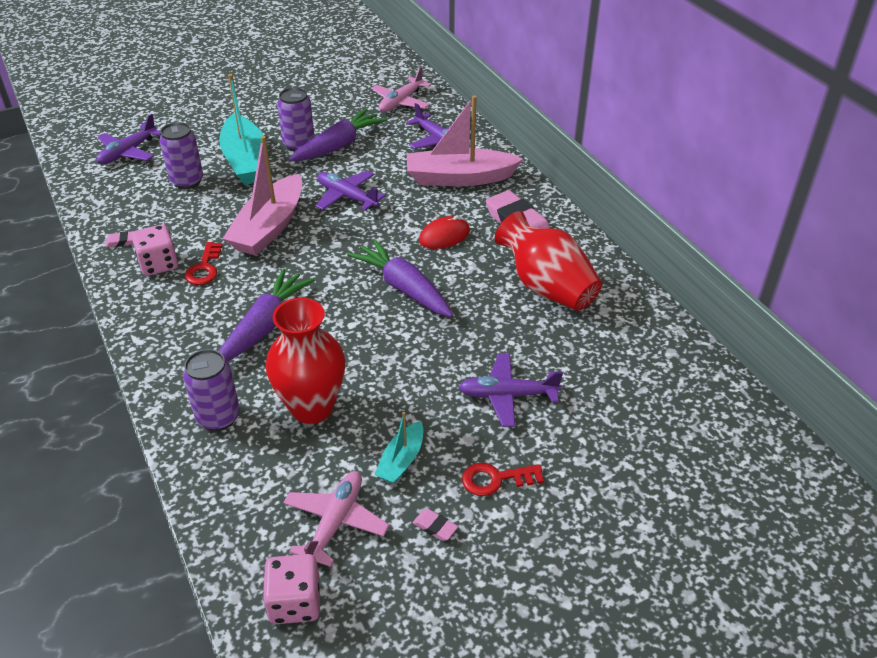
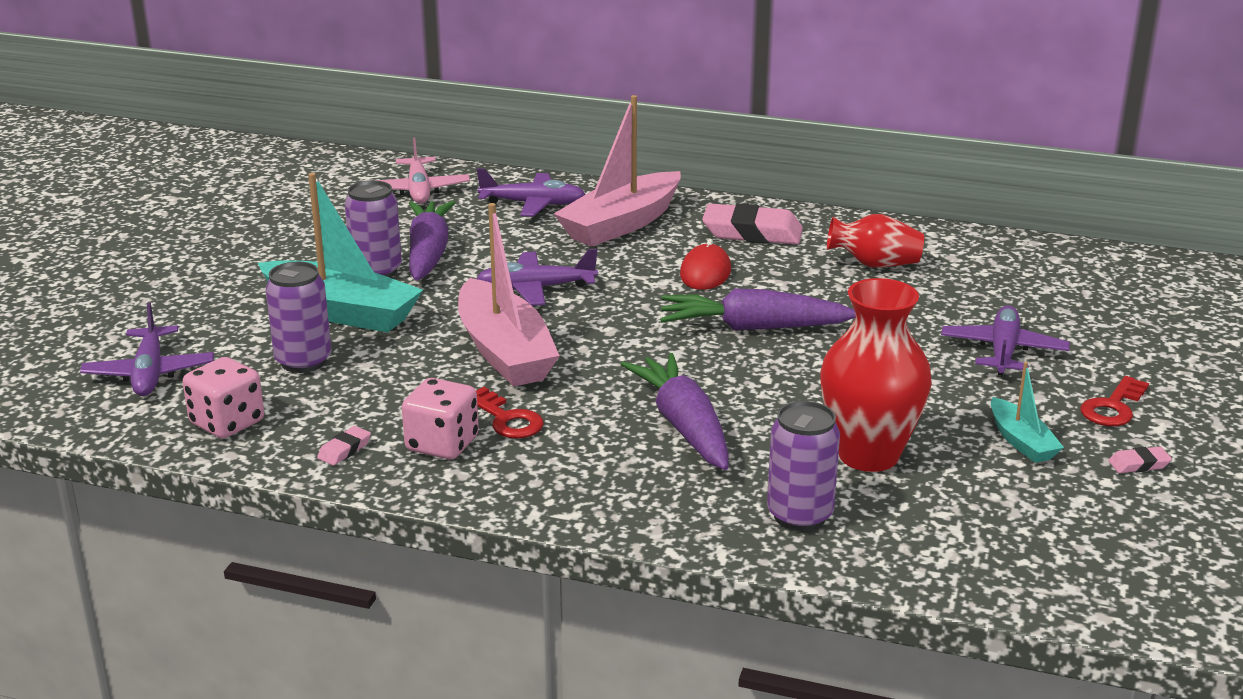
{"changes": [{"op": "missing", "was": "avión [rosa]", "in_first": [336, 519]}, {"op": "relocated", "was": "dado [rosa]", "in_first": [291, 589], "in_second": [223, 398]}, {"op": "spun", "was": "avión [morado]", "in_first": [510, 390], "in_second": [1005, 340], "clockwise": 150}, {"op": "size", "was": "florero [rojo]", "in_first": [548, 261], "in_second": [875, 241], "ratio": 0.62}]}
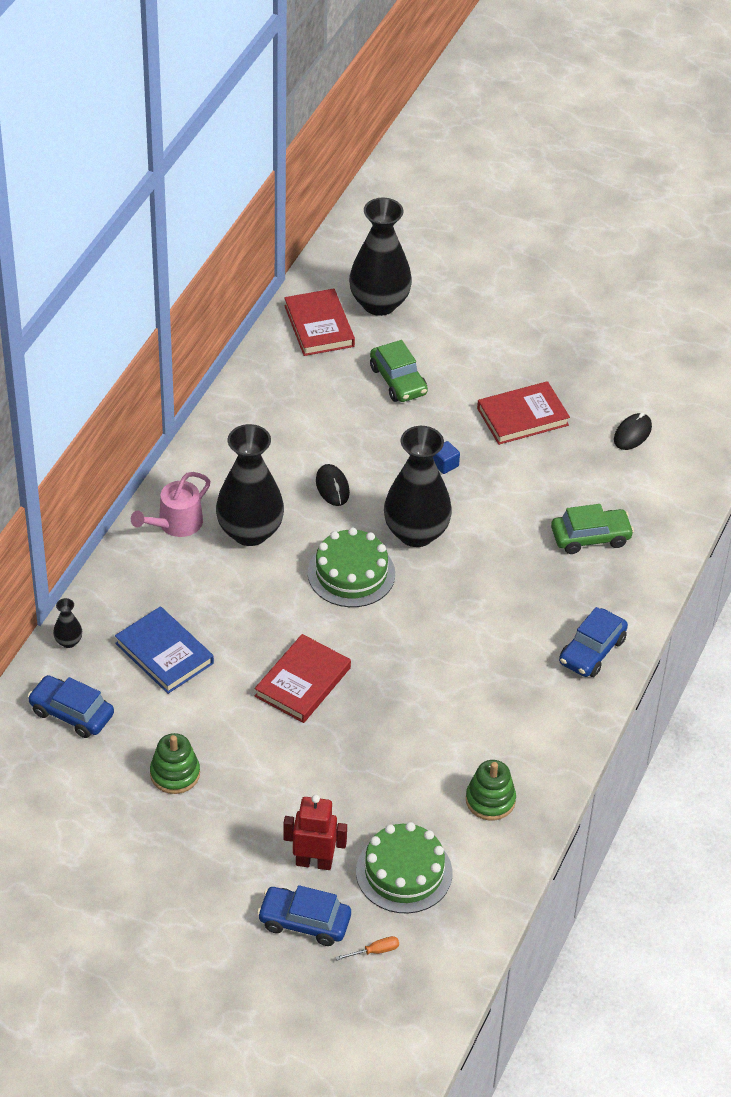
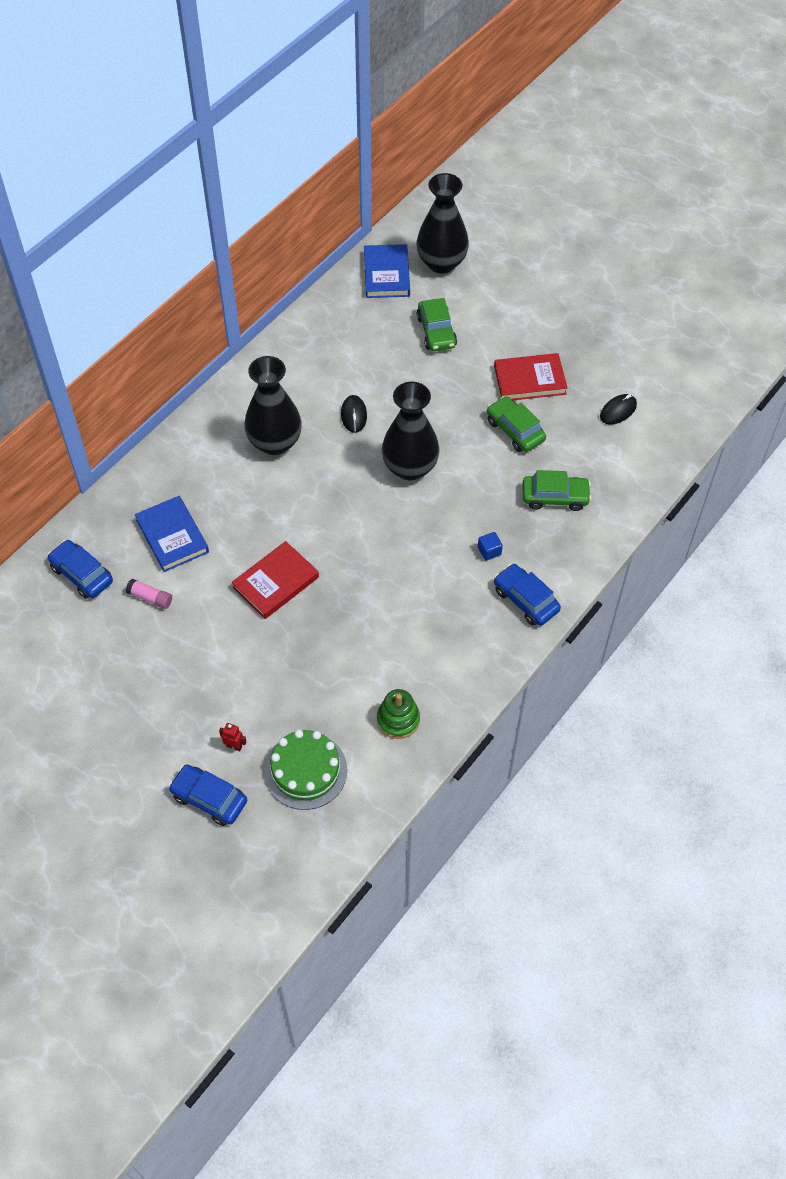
{"changes": [{"op": "missing", "was": "florero [negro]", "in_first": [67, 623]}, {"op": "missing", "was": "regadera [rosa]", "in_first": [171, 504]}, {"op": "missing", "was": "juguete apilable [verde]", "in_first": [175, 763]}, {"op": "missing", "was": "tarta [verde]", "in_first": [351, 567]}, {"op": "missing", "was": "destornillador [naranja]", "in_first": [367, 948]}, {"op": "appeared", "now": "barra de pegamento [rosa]", "in_second": [149, 594]}, {"op": "appeared", "now": "coche [verde]", "in_second": [516, 424]}, {"op": "relocated", "was": "cubo [azul]", "in_first": [446, 457], "in_second": [490, 546]}, {"op": "colour", "was": "libro [rojo]", "now": "libro [azul]", "in_first": [319, 322], "in_second": [387, 271]}, {"op": "spun", "was": "coche [azul]", "in_first": [593, 642], "in_second": [527, 595], "clockwise": 90}, {"op": "size", "was": "robot [rojo]", "in_first": [315, 832], "in_second": [232, 737], "ratio": 0.51}]}
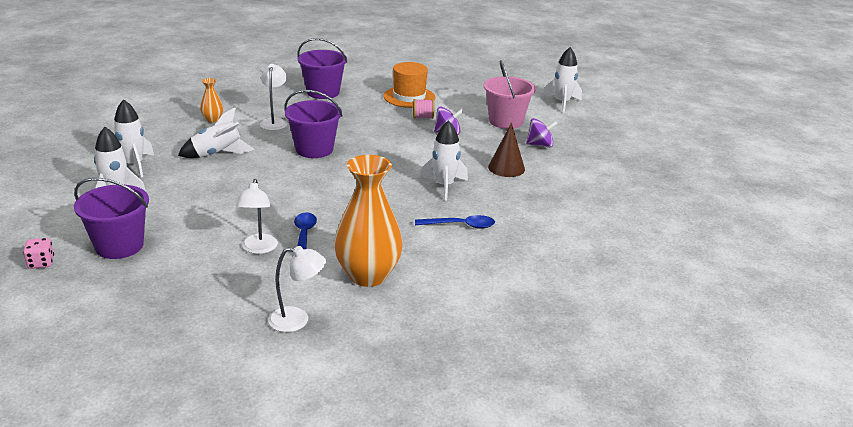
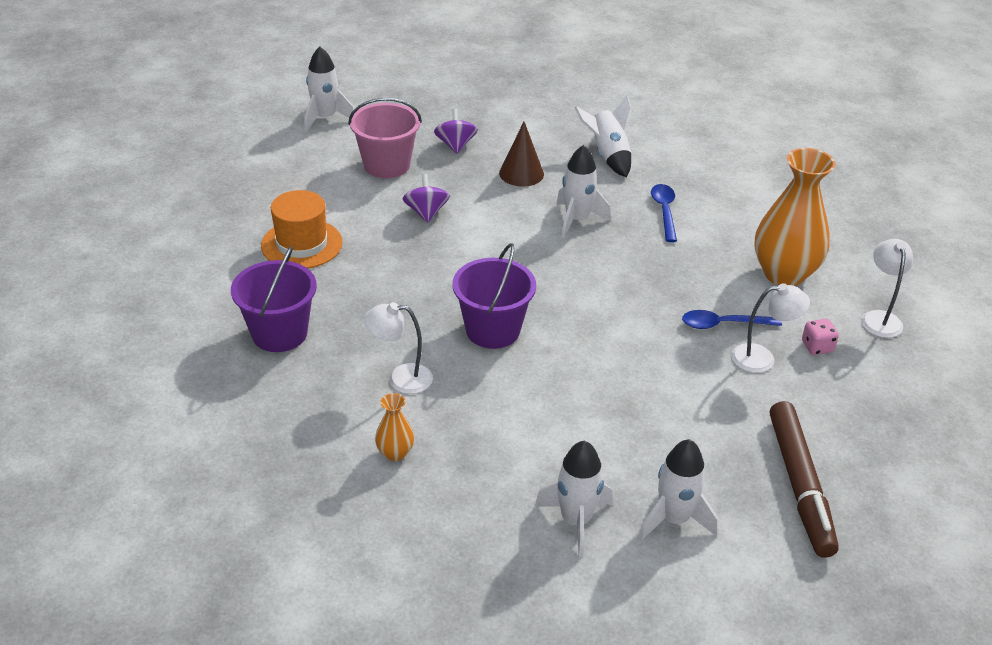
{"changes": [{"op": "missing", "was": "carrete [rosa]", "in_first": [423, 109]}, {"op": "relocated", "was": "dado [rosa]", "in_first": [38, 253], "in_second": [820, 337]}, {"op": "relocated", "was": "cohete [blanco]", "in_first": [216, 132], "in_second": [603, 136]}, {"op": "exchanged", "was": "balde [morado]", "now": "rotulador [marrón]", "in_first": [111, 218], "in_second": [804, 479]}]}
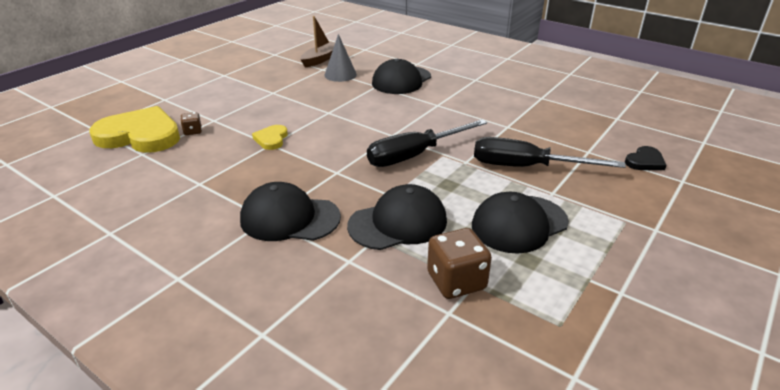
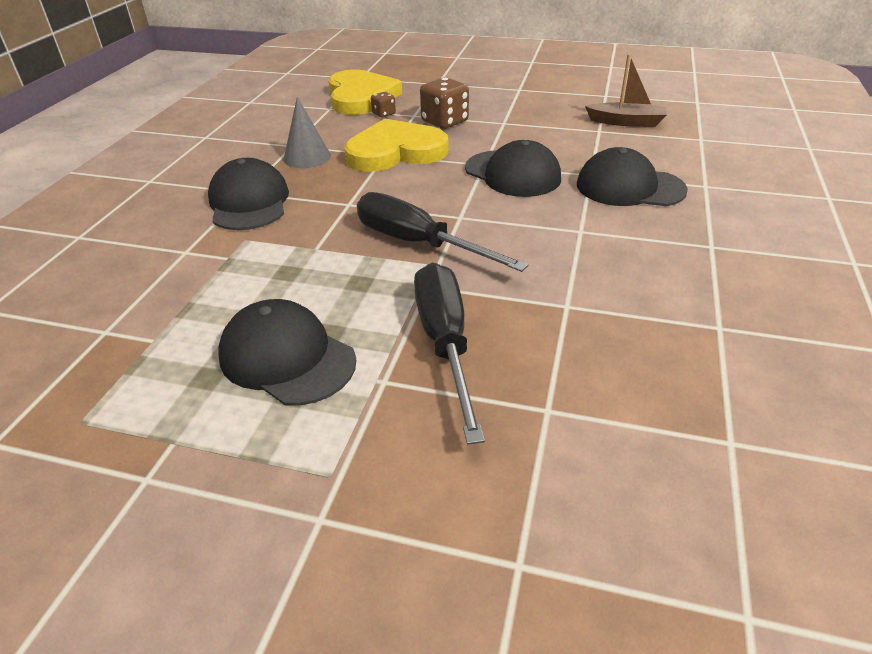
{"changes": [{"op": "missing", "was": "corazón [negro]", "in_first": [646, 158]}, {"op": "relocated", "was": "cono [gris]", "in_first": [340, 58], "in_second": [307, 132]}, {"op": "relocated", "was": "gorra [negro]", "in_first": [397, 217], "in_second": [513, 168]}, {"op": "relocated", "was": "dado [marrón]", "in_first": [459, 263], "in_second": [444, 103]}, {"op": "size", "was": "corazón [amarillo]", "in_first": [270, 137], "in_second": [396, 145], "ratio": 2.17}]}
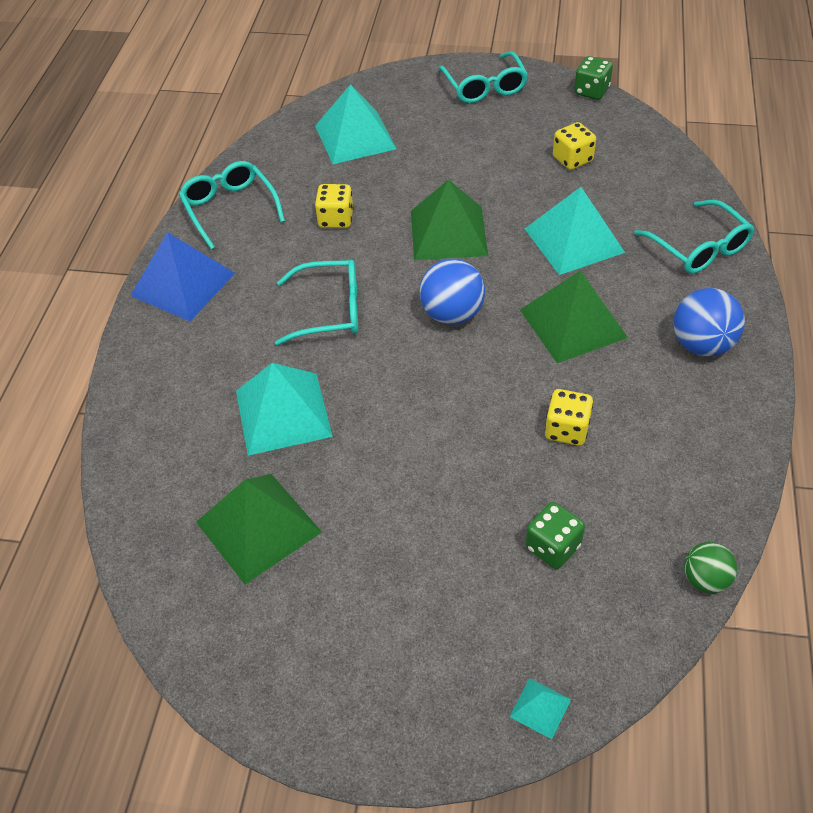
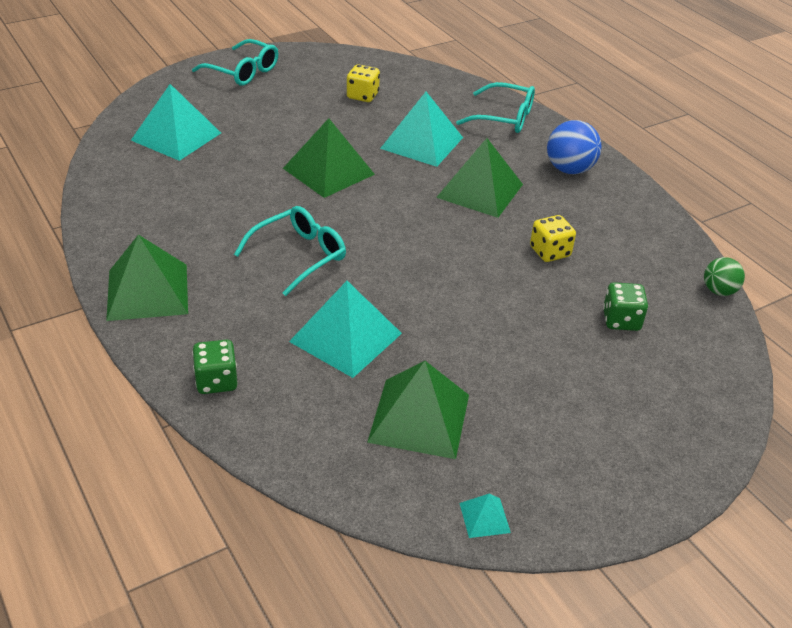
{"changes": [{"op": "missing", "was": "gafas [turquesa]", "in_first": [232, 205]}, {"op": "missing", "was": "dado [amarillo]", "in_first": [334, 206]}, {"op": "missing", "was": "pelota [azul]", "in_first": [452, 292]}, {"op": "relocated", "was": "pirámide [turquesa]", "in_first": [540, 708], "in_second": [485, 516]}, {"op": "relocated", "was": "dado [verde]", "in_first": [593, 78], "in_second": [215, 367]}, {"op": "colour", "was": "pirámide [azul]", "now": "pirámide [verde]", "in_first": [182, 276], "in_second": [147, 278]}]}
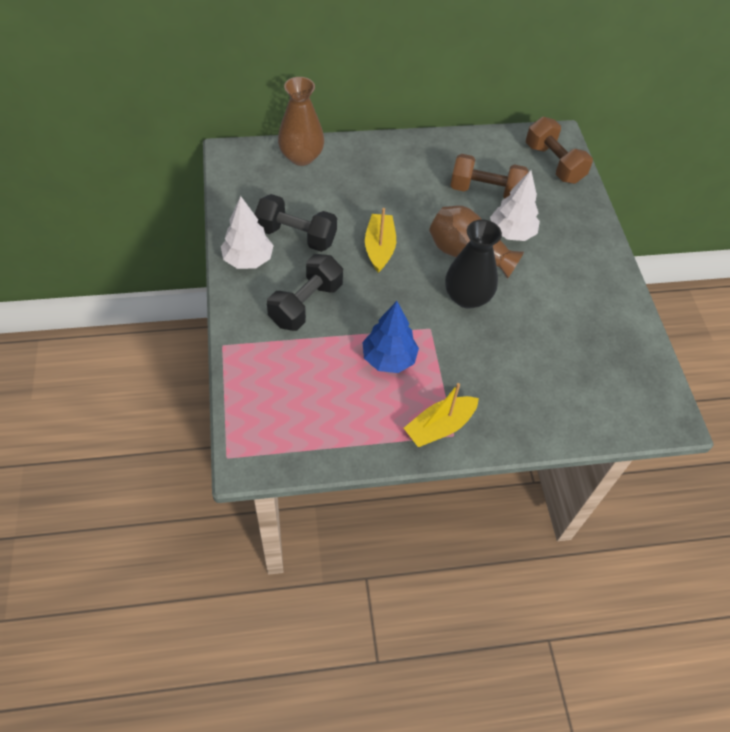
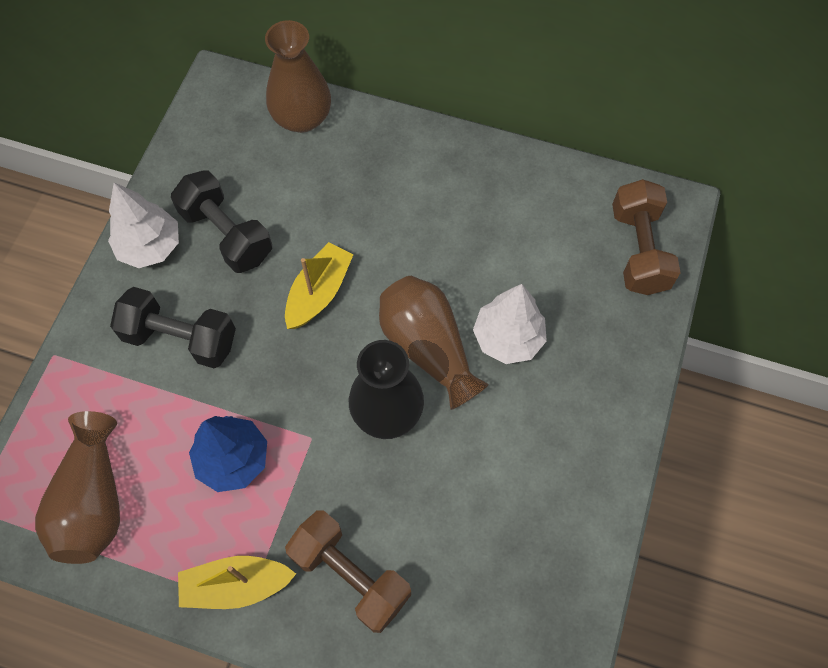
{"changes": [{"op": "appeared", "now": "florero [marrón]", "in_second": [77, 487]}, {"op": "relocated", "was": "mancuerna [marrón]", "in_first": [489, 176], "in_second": [348, 571]}, {"op": "spun", "was": "mancuerna [negro]", "in_first": [305, 292], "in_second": [173, 327], "clockwise": 45}]}
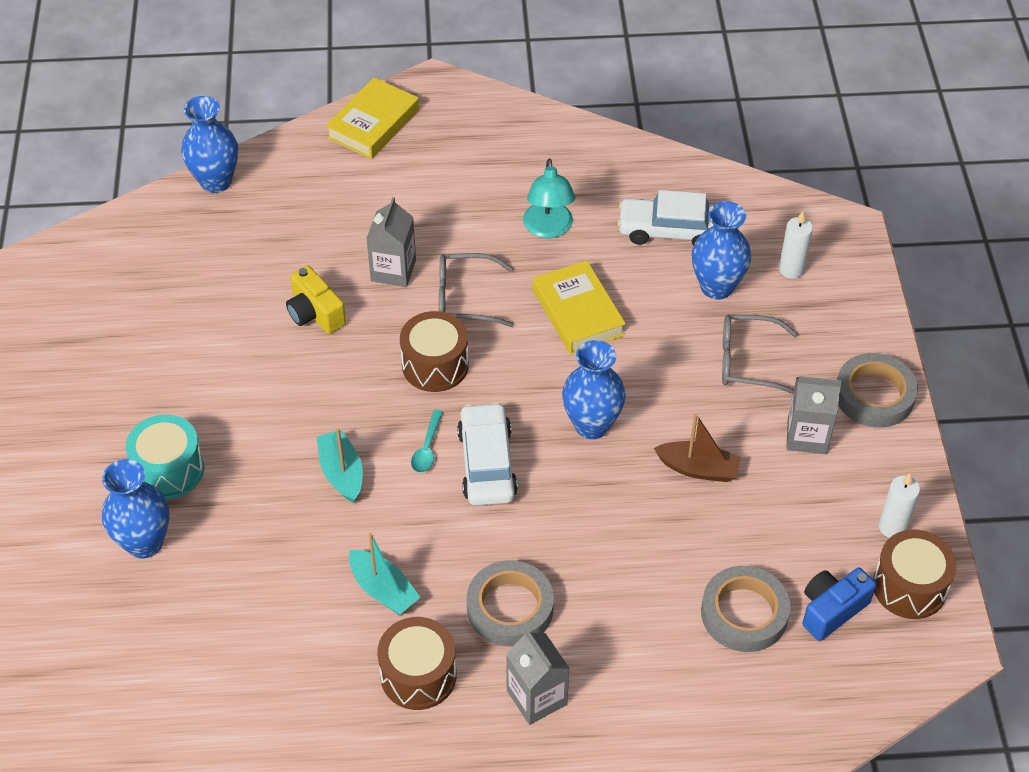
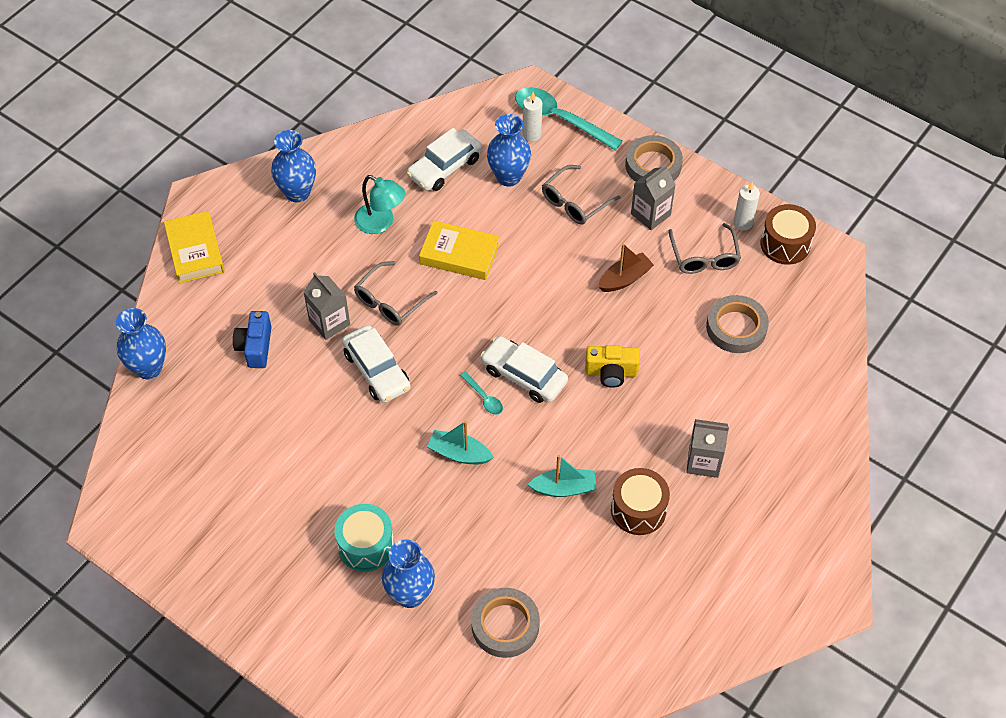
{"changes": [{"op": "missing", "was": "tambor [marrón]", "in_first": [434, 351]}, {"op": "appeared", "now": "coche [blanco]", "in_second": [376, 364]}, {"op": "appeared", "now": "cuchara [turquesa]", "in_second": [569, 119]}, {"op": "appeared", "now": "gafas [gris]", "in_second": [705, 248]}, {"op": "relocated", "was": "cámara [amarillo]", "in_first": [316, 299], "in_second": [612, 366]}, {"op": "relocated", "was": "cinta adhesiva [gris]", "in_first": [510, 603], "in_second": [505, 623]}, {"op": "relocated", "was": "florero [azul]", "in_first": [594, 389], "in_second": [293, 166]}, {"op": "relocated", "was": "cámara [azul]", "in_first": [839, 604], "in_second": [252, 339]}]}
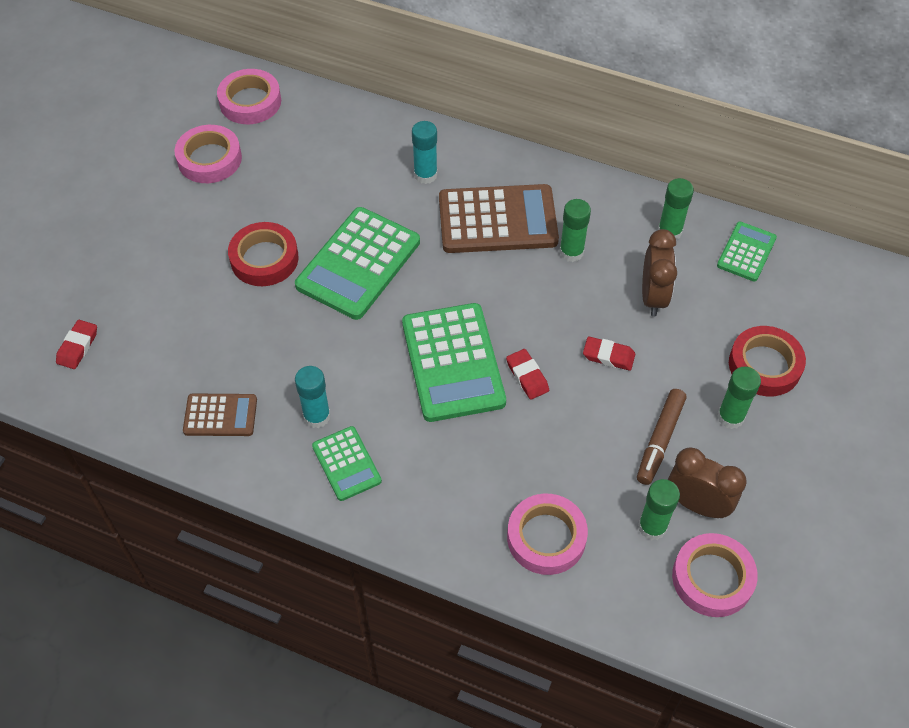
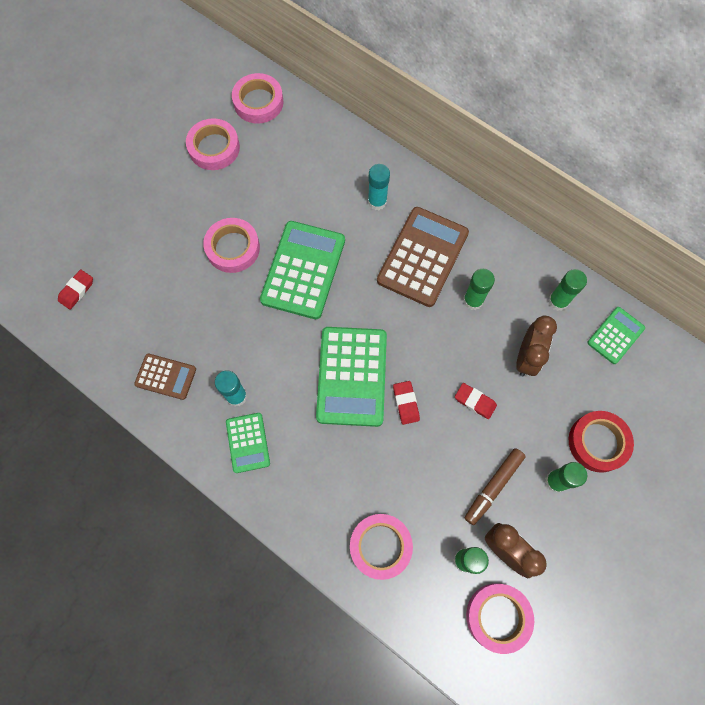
{"changes": [{"op": "colour", "was": "cinta adhesiva [rojo]", "now": "cinta adhesiva [rosa]", "in_first": [263, 254], "in_second": [231, 245]}, {"op": "spun", "was": "calculadora [verde]", "in_first": [357, 263], "in_second": [302, 270], "clockwise": 150}, {"op": "spun", "was": "calculadora [marrón]", "in_first": [499, 218], "in_second": [423, 257], "clockwise": -75}]}
